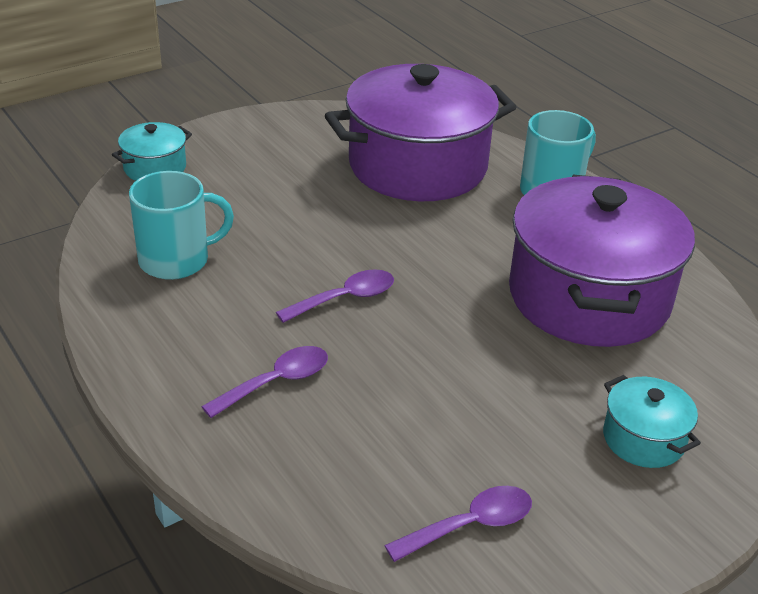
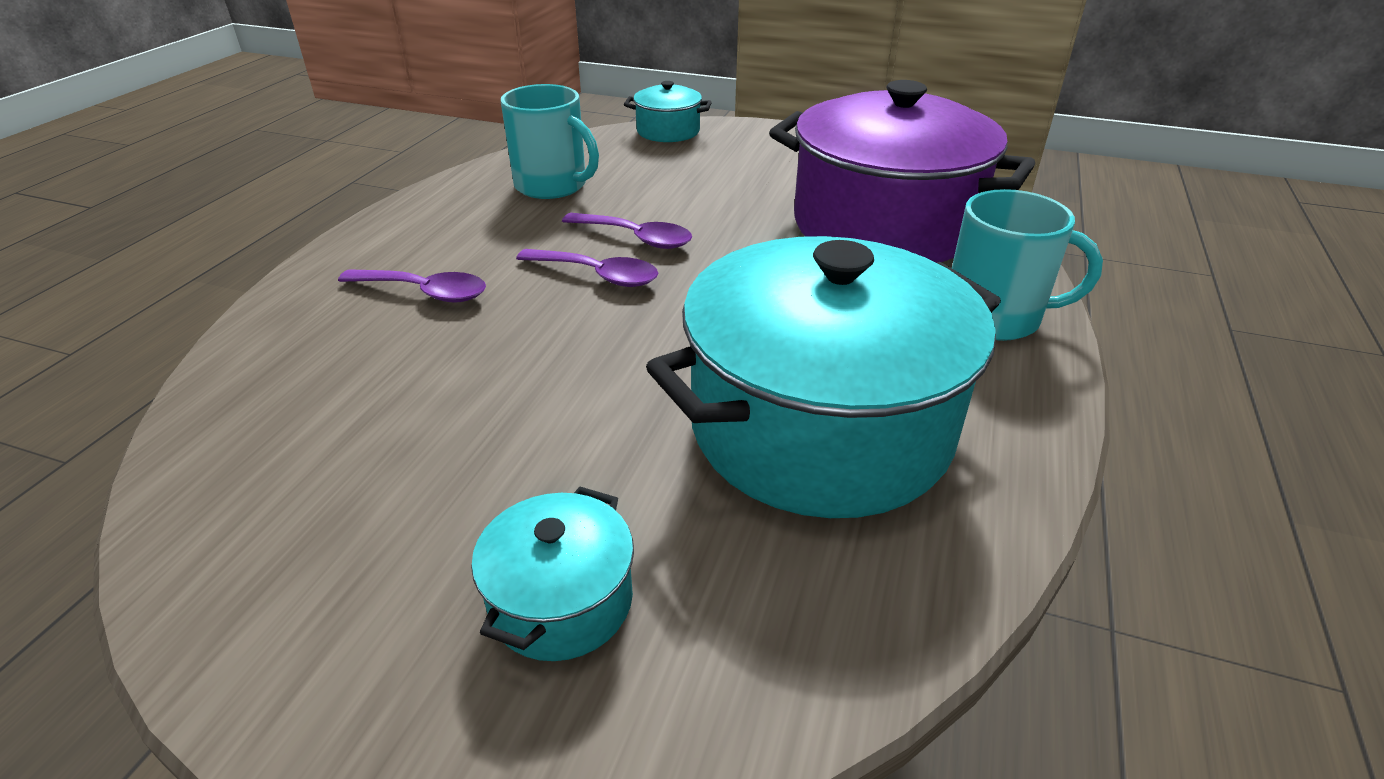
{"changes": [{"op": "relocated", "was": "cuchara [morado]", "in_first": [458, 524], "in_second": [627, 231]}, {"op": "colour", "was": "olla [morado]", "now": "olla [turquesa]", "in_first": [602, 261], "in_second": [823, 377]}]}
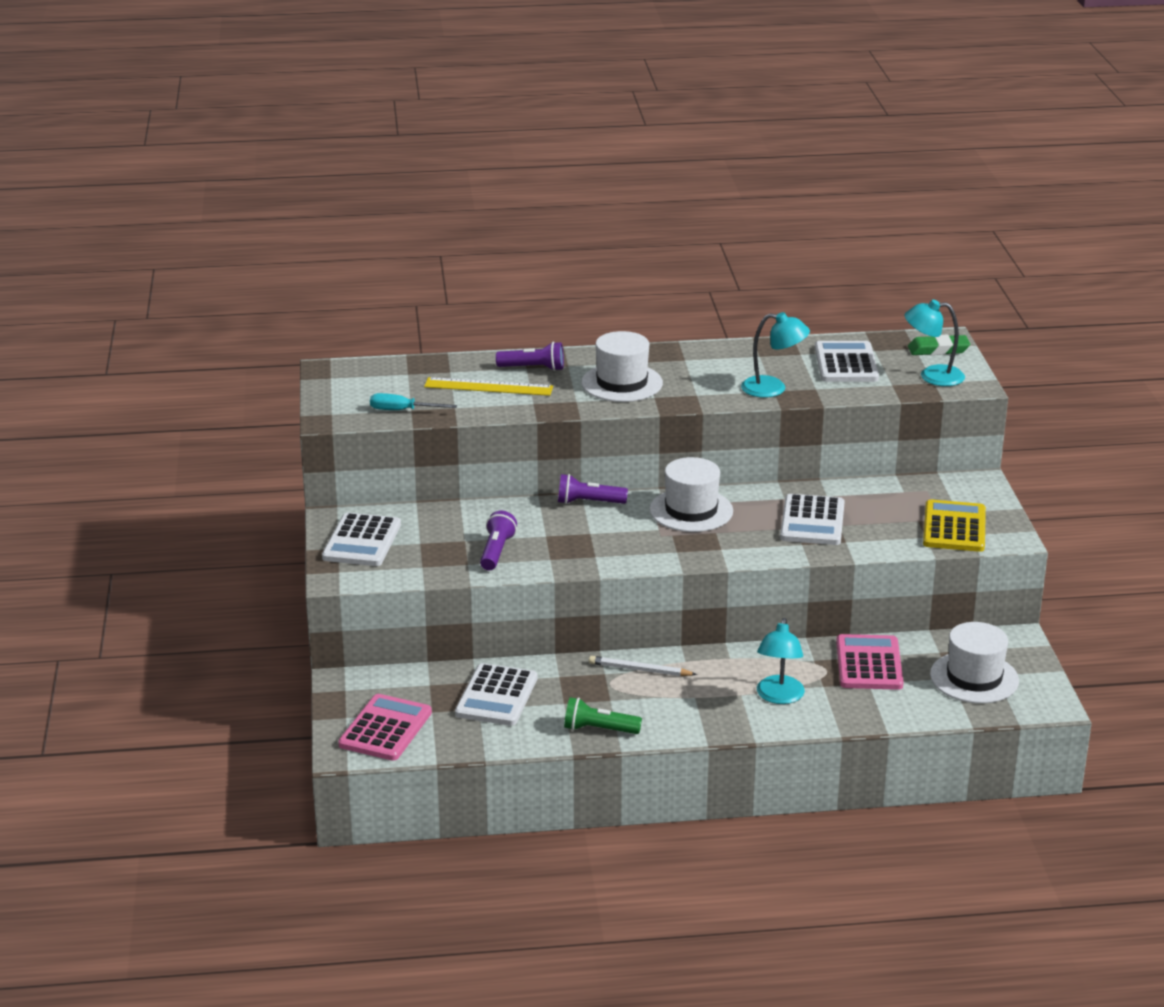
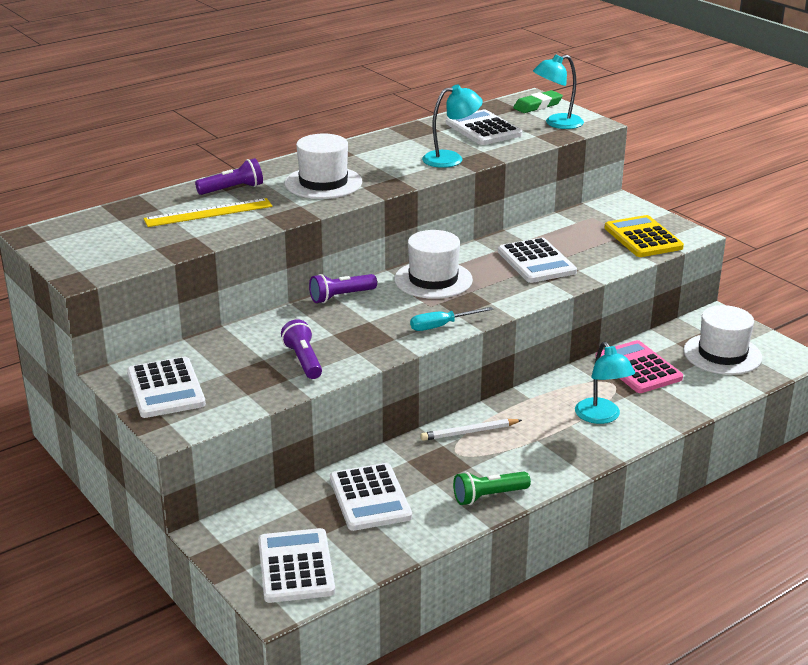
{"changes": [{"op": "relocated", "was": "destornillador [turquesa]", "in_first": [413, 401], "in_second": [451, 319]}, {"op": "colour", "was": "calculadora [rosa]", "now": "calculadora [blanco]", "in_first": [385, 727], "in_second": [296, 565]}]}
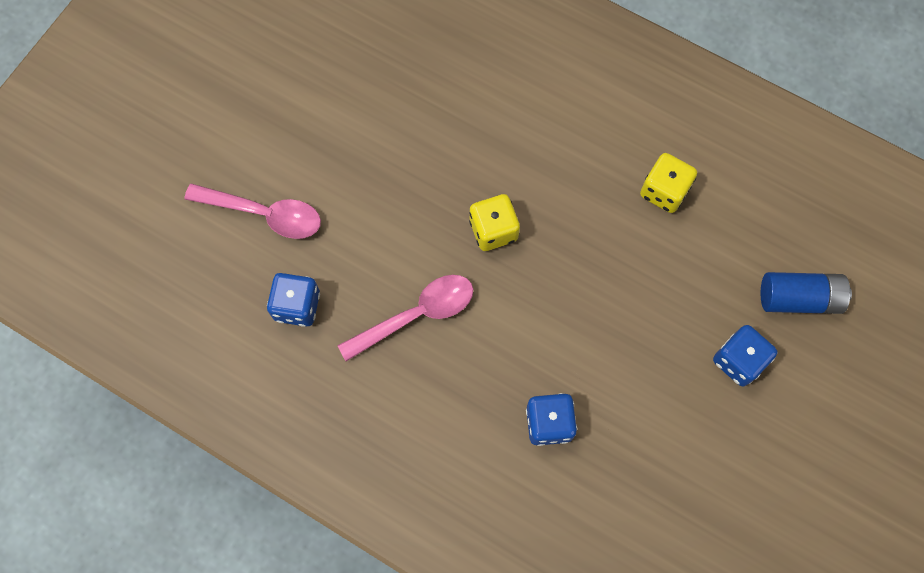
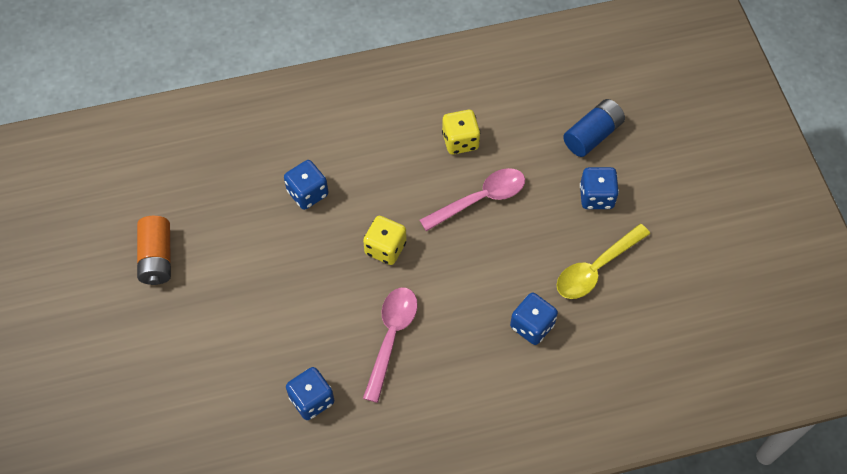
{"changes": [{"op": "appeared", "now": "pila [naranja]", "in_second": [154, 250]}, {"op": "appeared", "now": "dado [azul]", "in_second": [306, 185]}, {"op": "appeared", "now": "cuchara [amarillo]", "in_second": [603, 261]}, {"op": "relocated", "was": "cuchara [rosa]", "in_first": [252, 211], "in_second": [472, 199]}]}
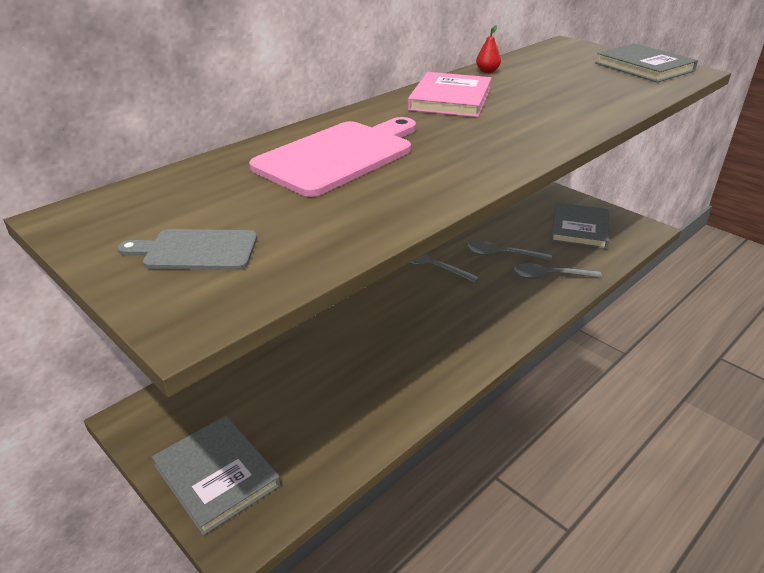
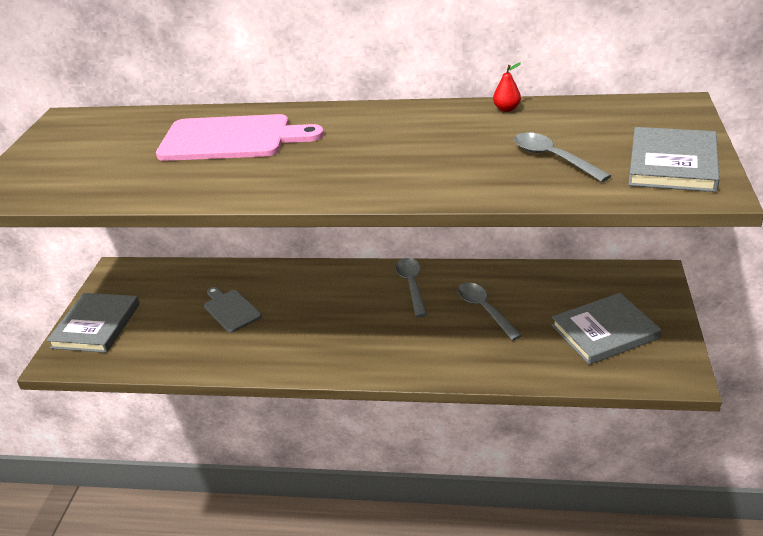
{"changes": [{"op": "missing", "was": "libro [rosa]", "in_first": [450, 94]}, {"op": "relocated", "was": "tabla de cortar [gris]", "in_first": [187, 249], "in_second": [233, 310]}, {"op": "relocated", "was": "cuchara [gris]", "in_first": [557, 271], "in_second": [562, 157]}]}
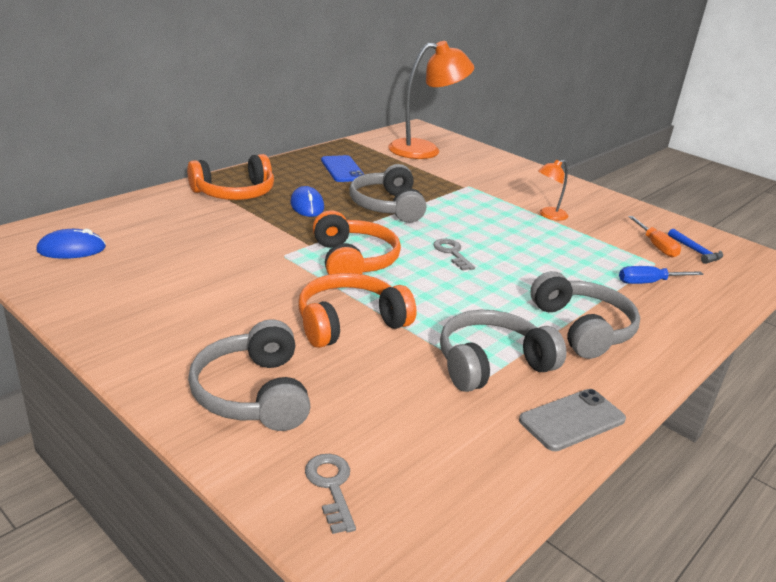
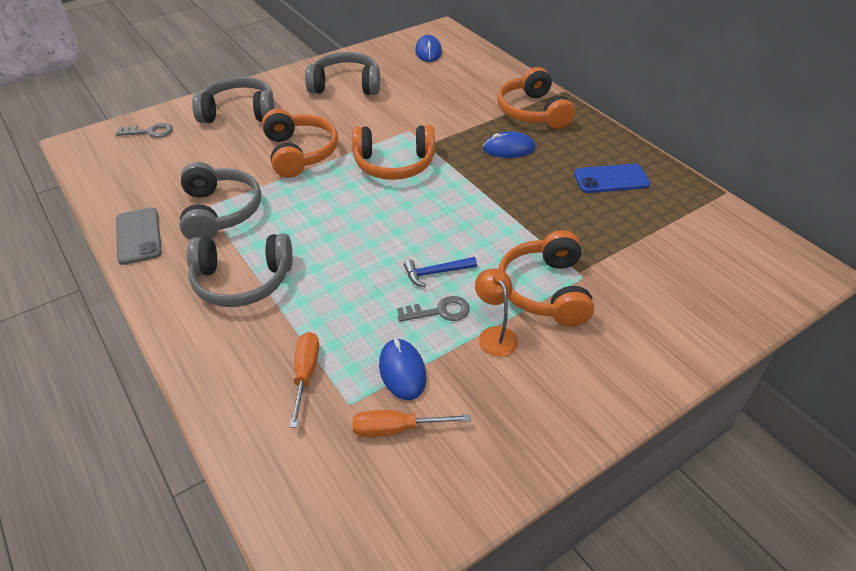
{"changes": [{"op": "missing", "was": "lámpara [naranja]", "in_first": [431, 100]}, {"op": "appeared", "now": "ratón [azul]", "in_second": [402, 369]}, {"op": "appeared", "now": "auriculares [naranja]", "in_second": [546, 278]}, {"op": "relocated", "was": "auriculares [gris]", "in_first": [388, 193], "in_second": [342, 73]}, {"op": "relocated", "was": "llave [gris]", "in_first": [454, 255], "in_second": [433, 309]}, {"op": "relocated", "was": "martillo [azul]", "in_first": [695, 246], "in_second": [440, 272]}, {"op": "colour", "was": "destornillador [azul]", "now": "destornillador [naranja]", "in_first": [661, 275], "in_second": [304, 380]}]}
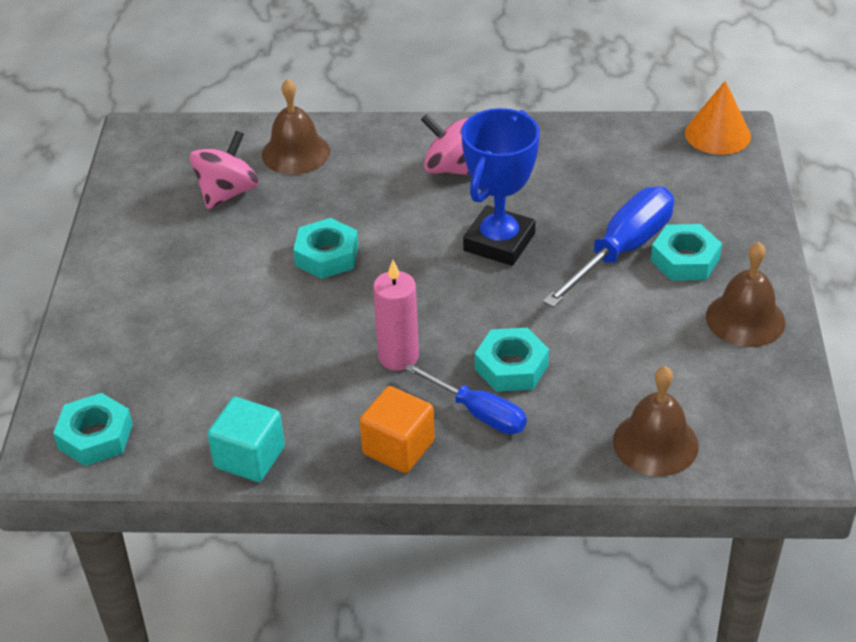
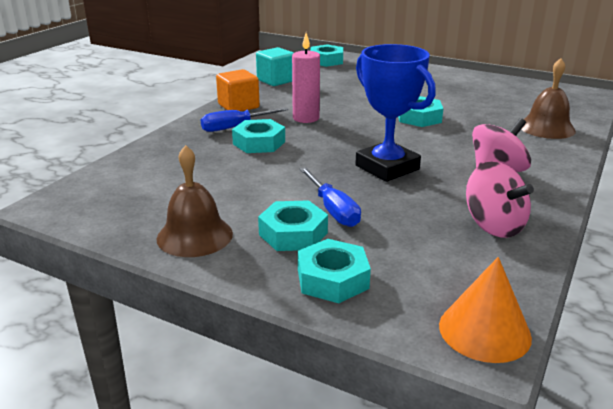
{"changes": [{"op": "missing", "was": "campana [marrón]", "in_first": [656, 421]}, {"op": "appeared", "now": "tuerca [turquesa]", "in_second": [334, 271]}, {"op": "relocated", "was": "peonza [rosa]", "in_first": [224, 170], "in_second": [500, 199]}, {"op": "size", "was": "destornillador [azul]", "in_first": [608, 247], "in_second": [330, 197], "ratio": 0.63}]}
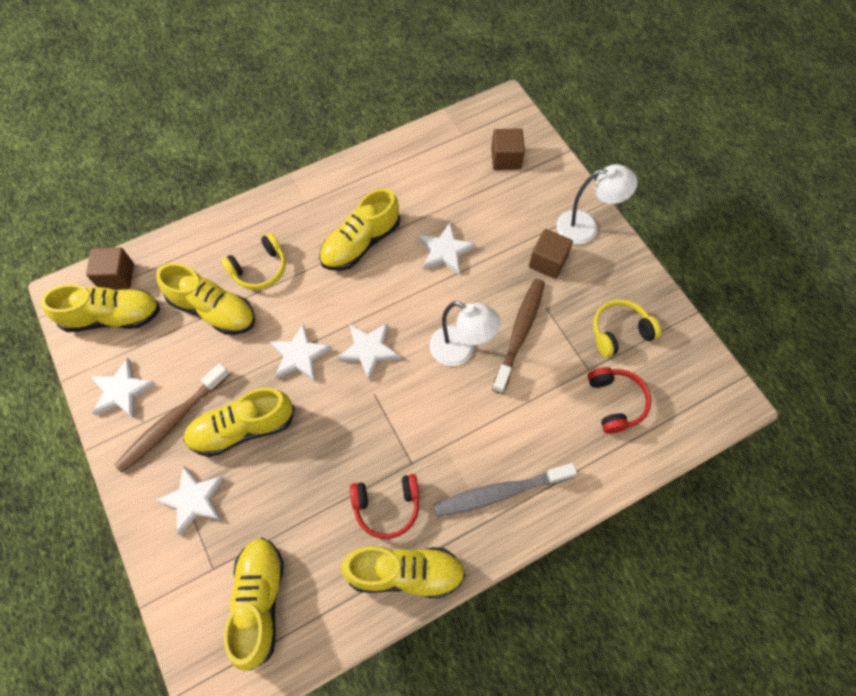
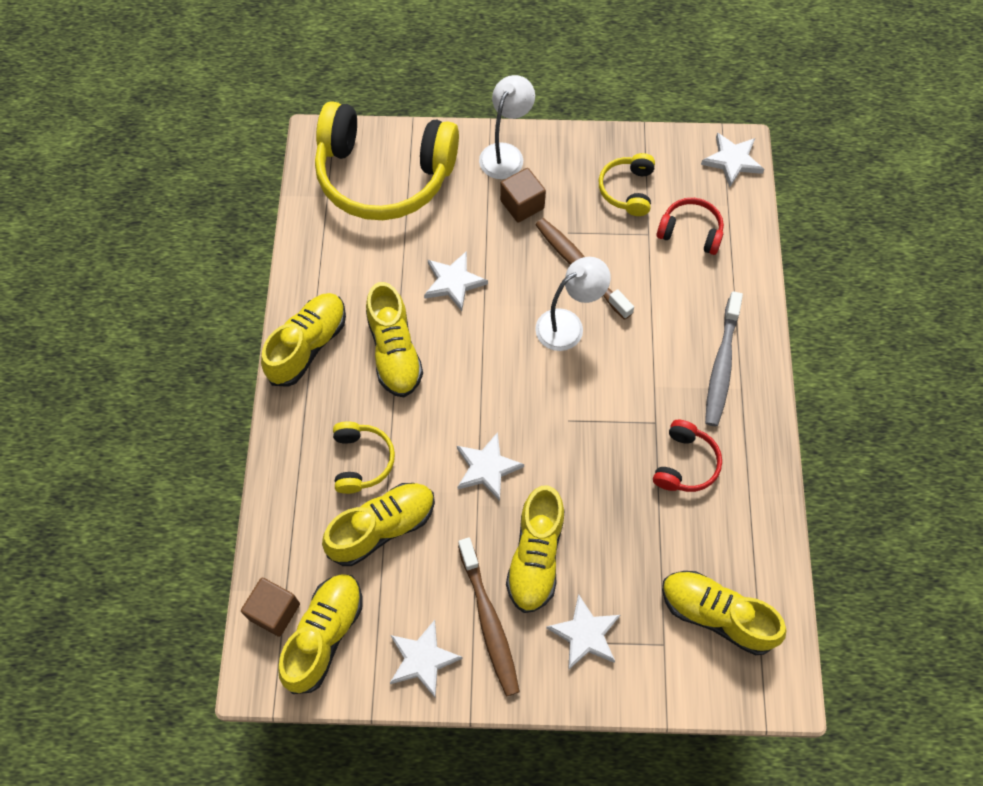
{"changes": [{"op": "relocated", "was": "estrella [blanco]", "in_first": [368, 351], "in_second": [732, 160]}, {"op": "relocated", "was": "zapato [amarillo]", "in_first": [403, 572], "in_second": [303, 340]}, {"op": "exchanged", "was": "cubo [marrón]", "now": "auriculares [amarillo]", "in_first": [508, 149], "in_second": [387, 160]}]}
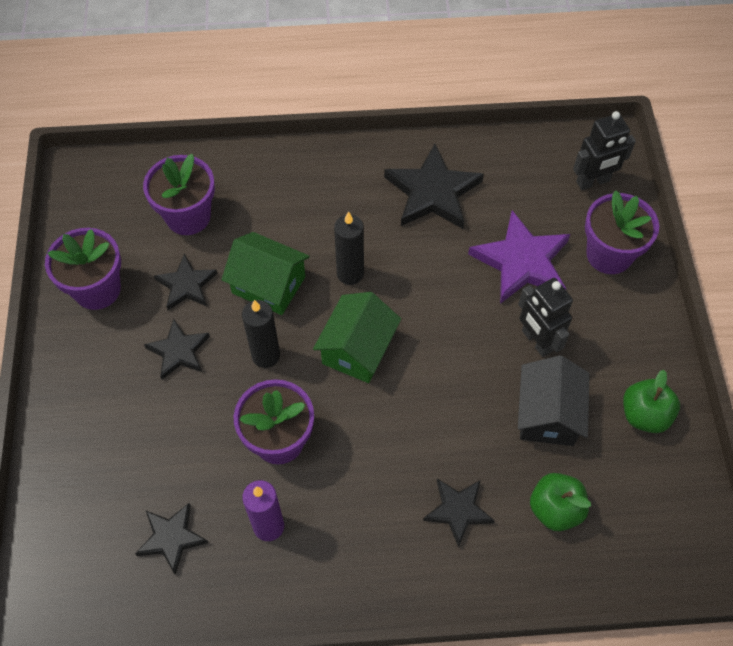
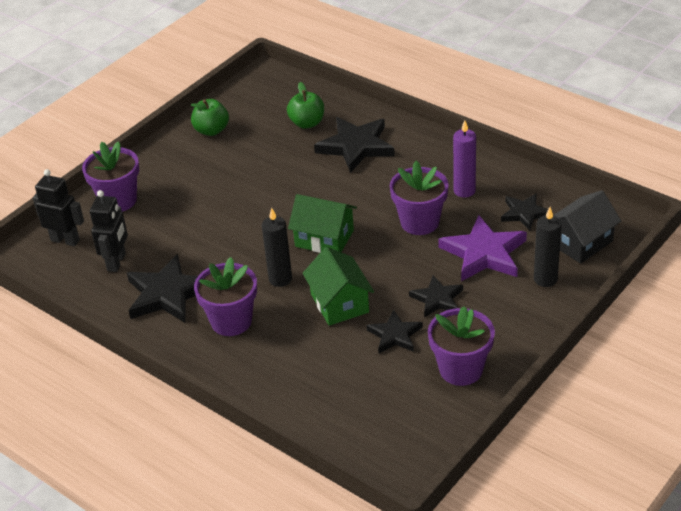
{"changes": [{"op": "relocated", "was": "maceta [morado]", "in_first": [179, 194], "in_second": [225, 296]}, {"op": "relocated", "was": "vela [negro]", "in_first": [261, 334], "in_second": [548, 247]}, {"op": "relocated", "was": "estrella [morado]", "in_first": [519, 257], "in_second": [482, 248]}, {"op": "relocated", "was": "robot [negro]", "in_first": [545, 317], "in_second": [109, 231]}, {"op": "relocated", "was": "casa [negro]", "in_first": [554, 400], "in_second": [587, 227]}, {"op": "spun", "was": "casa [verde]", "in_first": [357, 337], "in_second": [322, 223], "clockwise": 45}, {"op": "size", "was": "estrella [negro]", "in_first": [459, 513], "in_second": [354, 145], "ratio": 1.67}]}
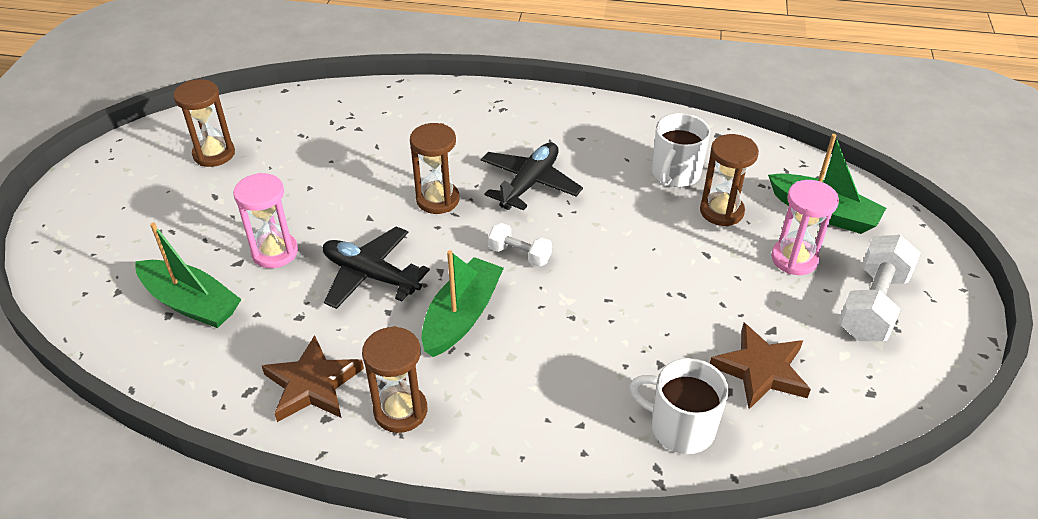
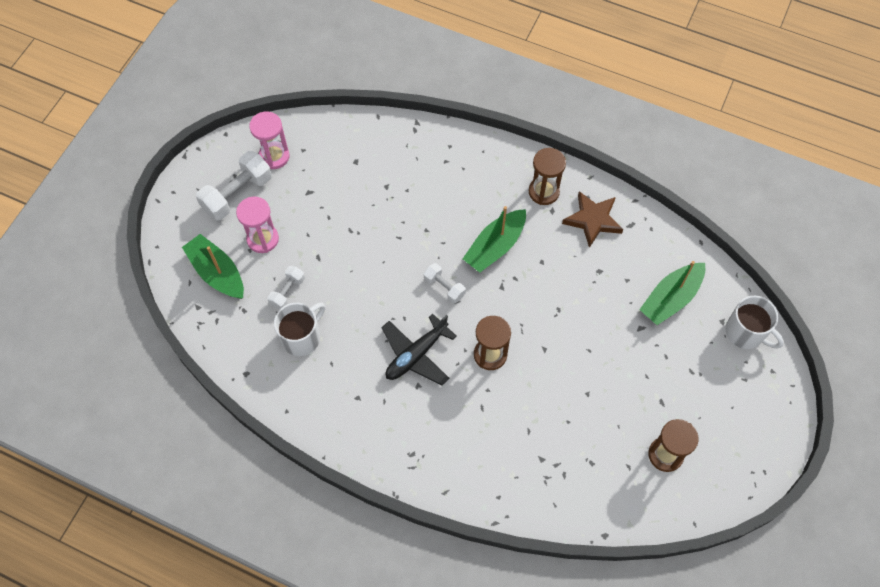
{"changes": [{"op": "missing", "was": "avión [negro]", "in_first": [376, 267]}, {"op": "missing", "was": "estrella [marrón]", "in_first": [760, 366]}, {"op": "relocated", "was": "reloj de arena [rosa]", "in_first": [265, 220], "in_second": [269, 141]}, {"op": "relocated", "was": "taza [blanco]", "in_first": [679, 406], "in_second": [754, 322]}, {"op": "exchanged", "was": "reloj de arena [marrón]", "now": "mancuerna [blanco]", "in_first": [729, 180], "in_second": [286, 288]}, {"op": "spun", "was": "barco [verde]", "in_first": [188, 275], "in_second": [672, 293], "clockwise": -90}]}
